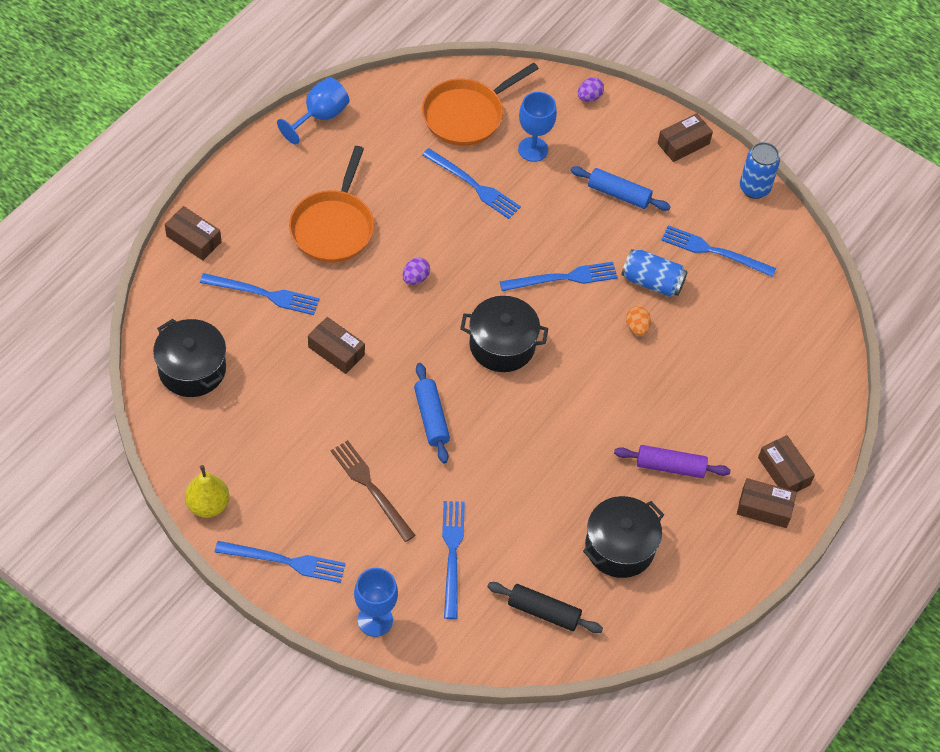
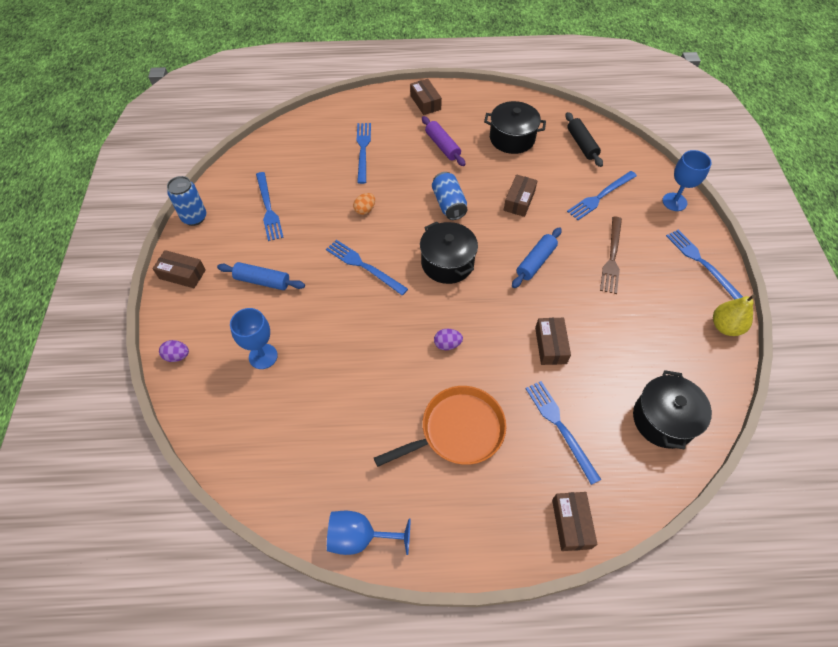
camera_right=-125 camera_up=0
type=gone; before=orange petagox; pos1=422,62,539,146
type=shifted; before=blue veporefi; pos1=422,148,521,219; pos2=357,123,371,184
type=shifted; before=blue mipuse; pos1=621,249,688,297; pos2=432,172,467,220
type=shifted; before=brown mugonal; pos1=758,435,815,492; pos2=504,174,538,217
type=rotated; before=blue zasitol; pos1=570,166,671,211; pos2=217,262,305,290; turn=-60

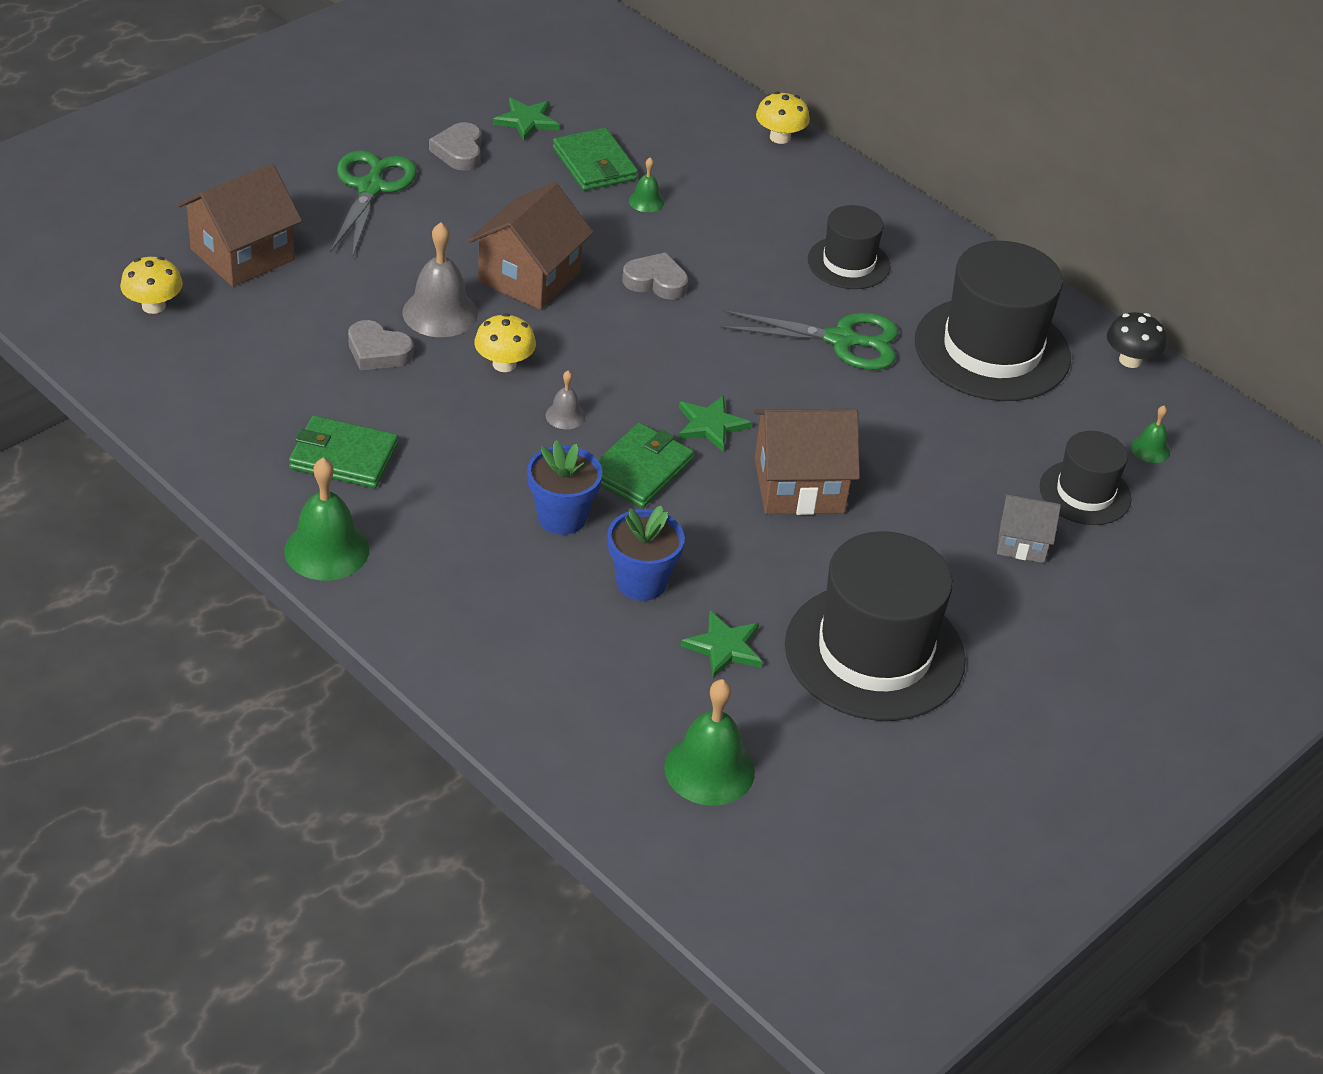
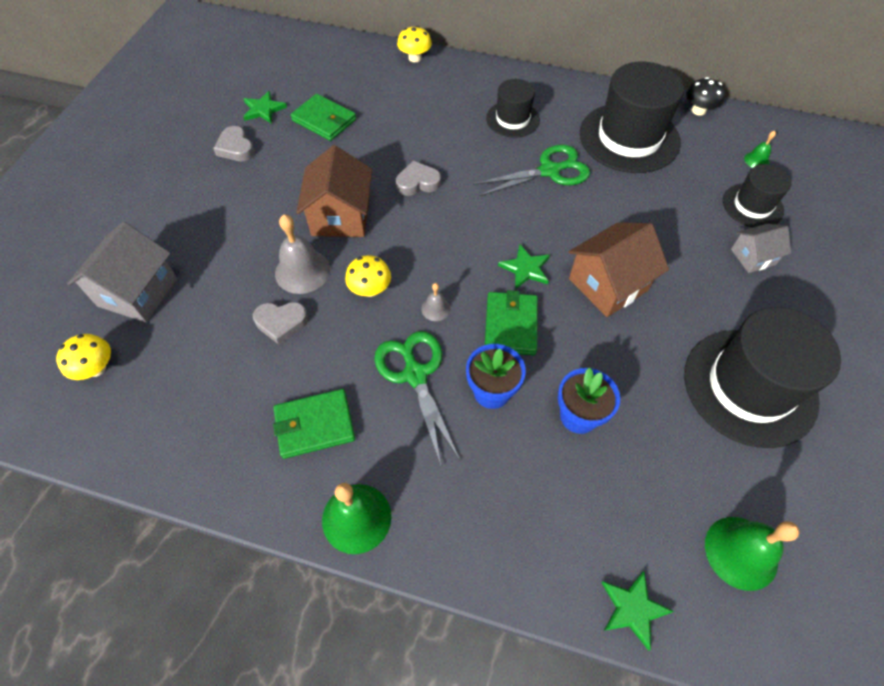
camera_right=-25 camera_up=15
type=gone; before=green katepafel; pos1=629,157,664,212
type=shifted; before=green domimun; pos1=330,150,417,258; pos2=374,331,460,465
type=shifted; before=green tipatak; pos1=681,611,763,678; pos2=601,571,674,651
type=repainted; before=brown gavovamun; after=grey gavovamun; pos1=177,164,302,287; pos2=67,222,178,322

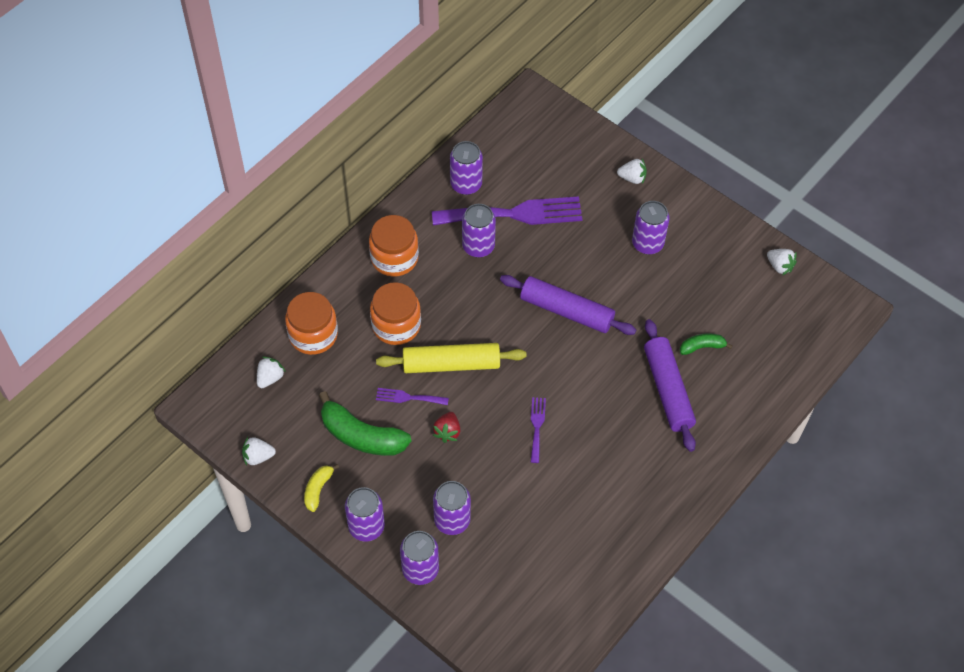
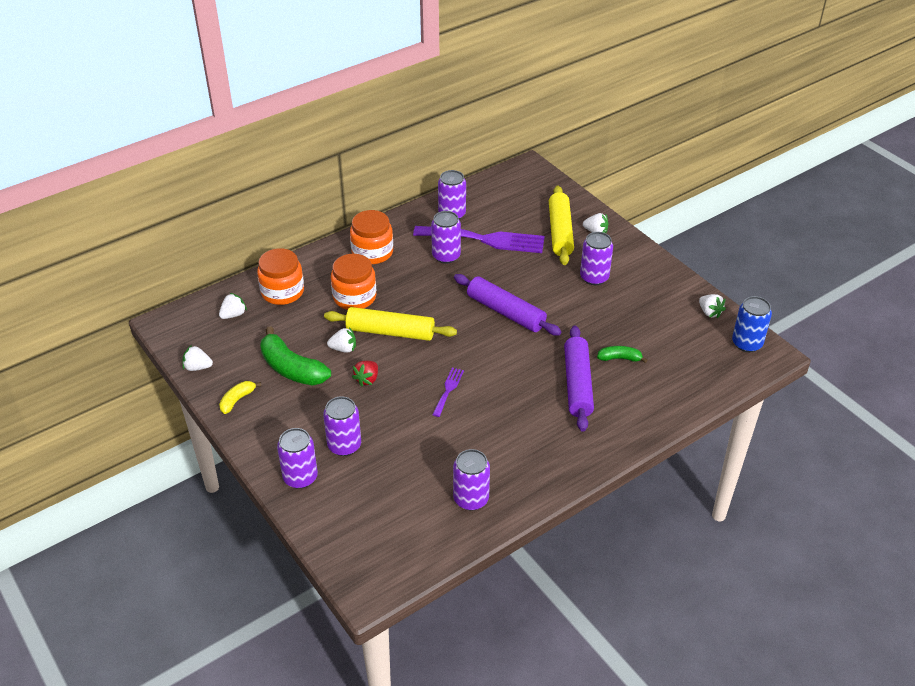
camera_right=15 camera_up=-15
type=new; after=yellow zasitol; pos2=549,186,574,265
type=new; after=blue mipuse; pos2=732,296,772,352
type=shifted; before=purple mipuse; pos1=345,487,385,542; pos2=453,449,490,511
type=swapped; before=purple veporefi; after=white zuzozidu; pos1=376,388,449,405; pos2=327,327,356,353

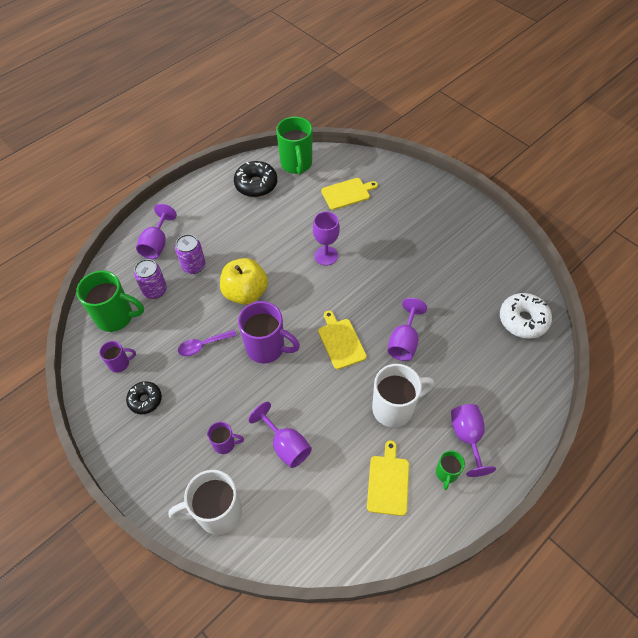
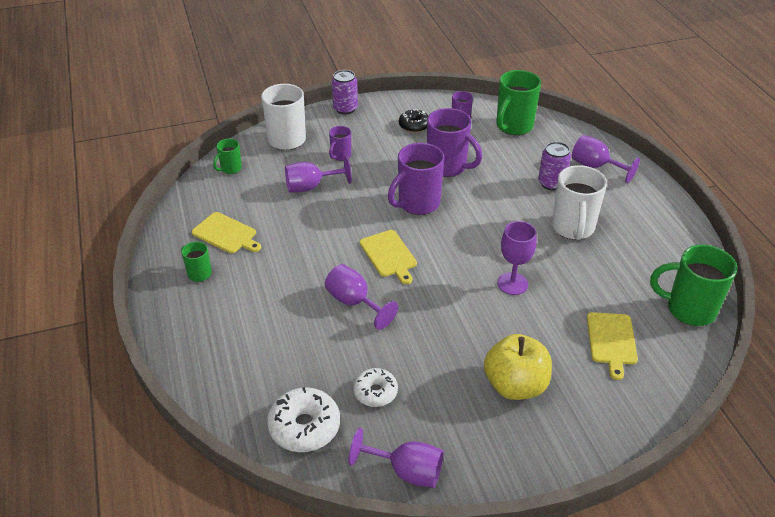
camera_right=115 camera_up=-15
type=gone; before=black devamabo; pos1=234,161,277,197
type=new; after=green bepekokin; pos2=213,139,242,174
type=new; after=white devamabo; pos2=353,368,398,407
type=shifted; before=purple mipuse; pos1=134,259,167,299; pos2=332,70,358,114
type=shifted; before=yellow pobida; pos1=220,258,268,305; pos2=484,334,552,400
type=shifted; before=white bepekokin; pos1=372,364,434,427; pos2=552,165,607,240
type=shifted; before=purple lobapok; pos1=451,404,496,477; pos2=348,428,444,488
type=swapped; before=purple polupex; after=purple bepekokin; pos1=178,330,237,356; pos2=427,108,482,177
type=rotated; before=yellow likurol; pos1=318,311,367,369; pos2=360,230,417,284; turn=60

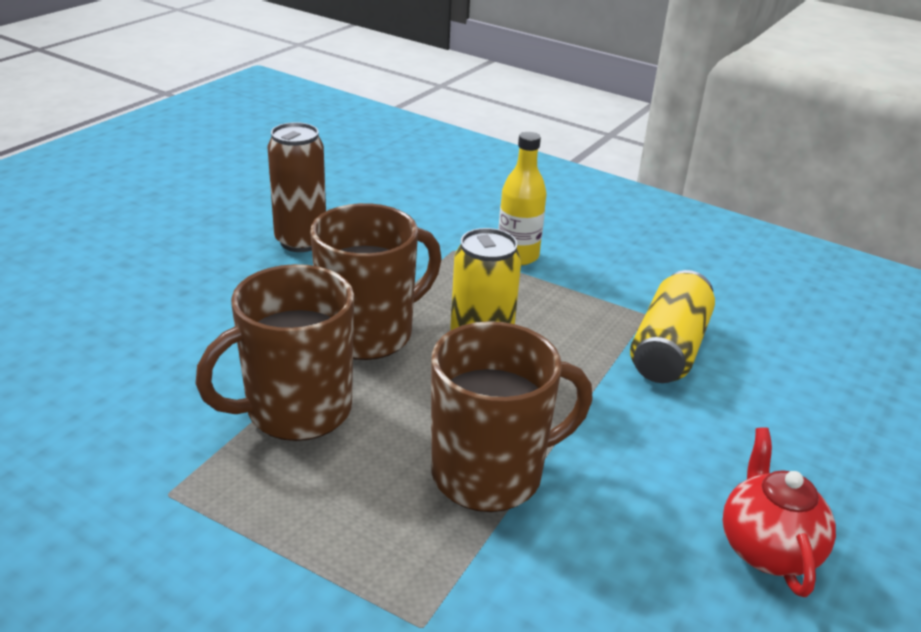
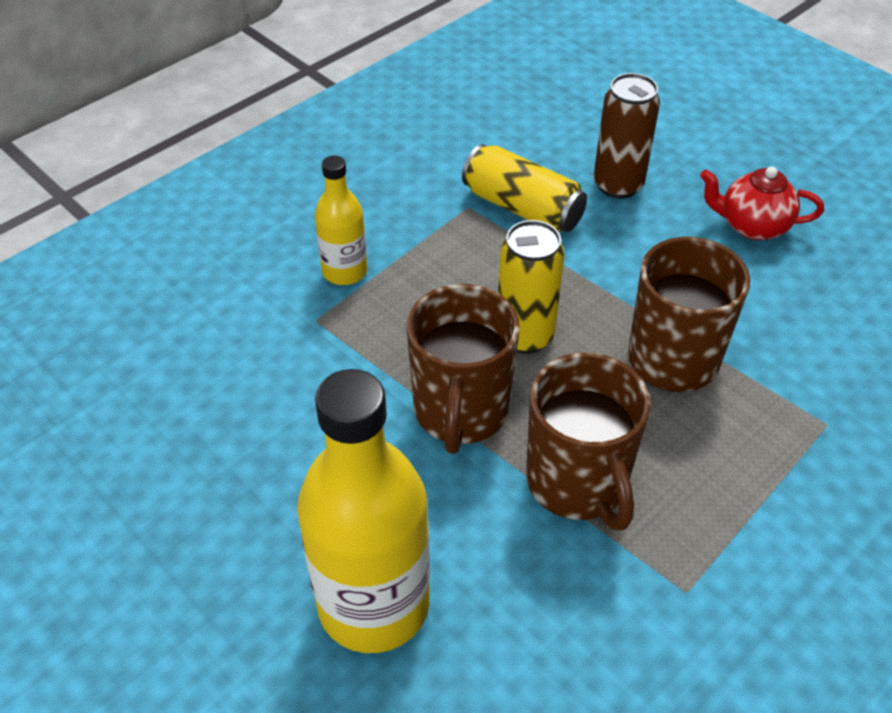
camera_right=-75 camera_up=15
type=new; after=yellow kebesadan; pos2=297,369,430,653
type=shifted; before=brown mipuse; pos1=268,122,326,252; pos2=594,73,660,199
type=rotated; before=brown bepekokin; pos1=310,203,441,360; pos2=407,284,520,454; turn=-150

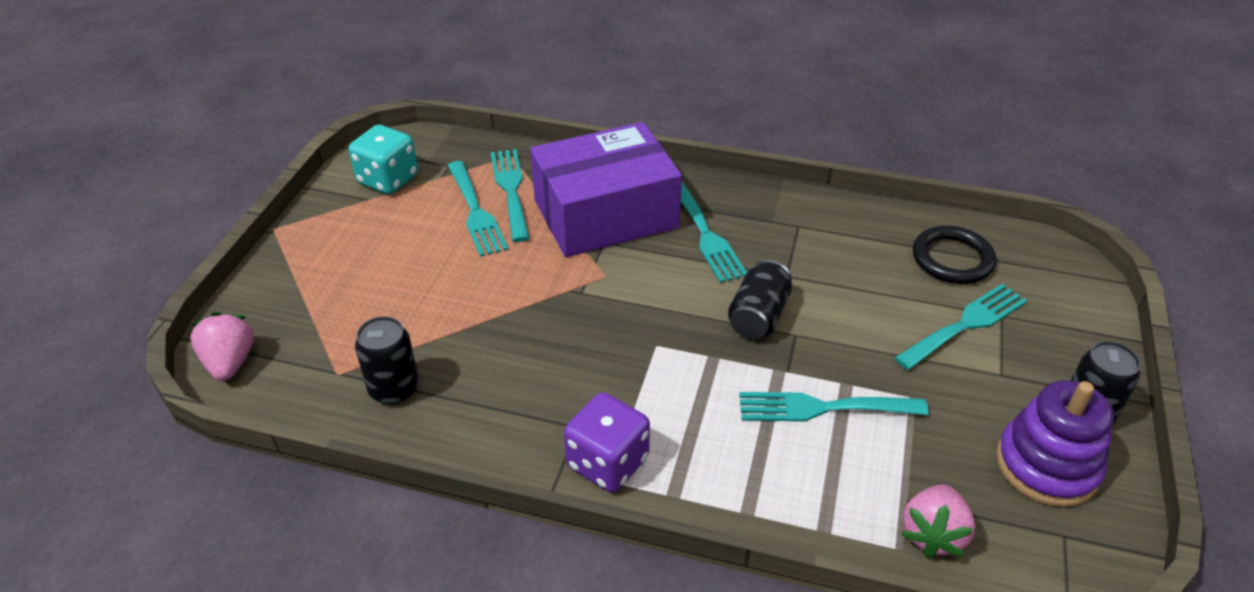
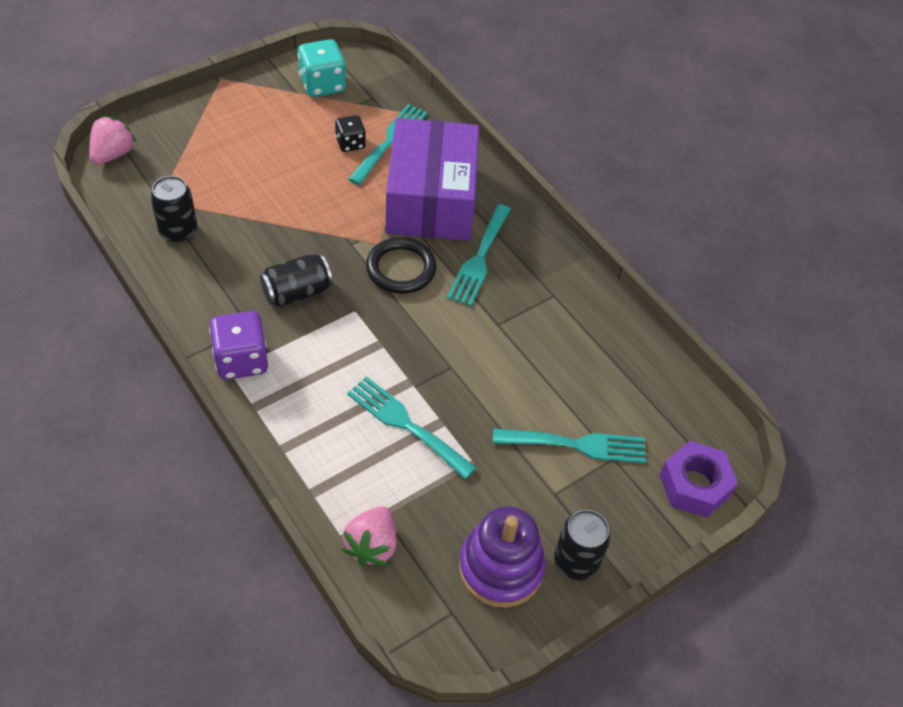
camera_right=35 camera_up=10
type=new; after=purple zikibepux; pos2=659,441,738,518
type=shifted; before=black mipuse; pos1=728,260,792,339; pos2=260,254,333,307
type=shifted; before=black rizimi; pos1=913,226,996,284; pos2=366,237,437,294
type=swapped; before=turquoise veporefi; after=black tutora; pos1=447,161,508,257; pos2=335,115,366,152
type=rotated; before=purple mugonal; pos1=530,122,682,257; pos2=386,118,479,241; turn=75
type=rotated; before=pink zuzozidu; pos1=901,485,975,558; pos2=341,506,397,566; turn=-45

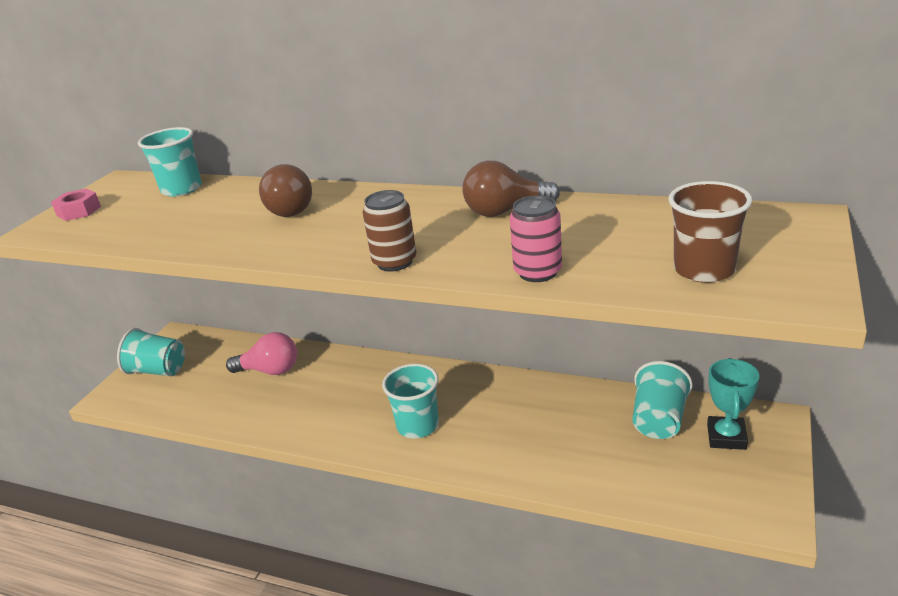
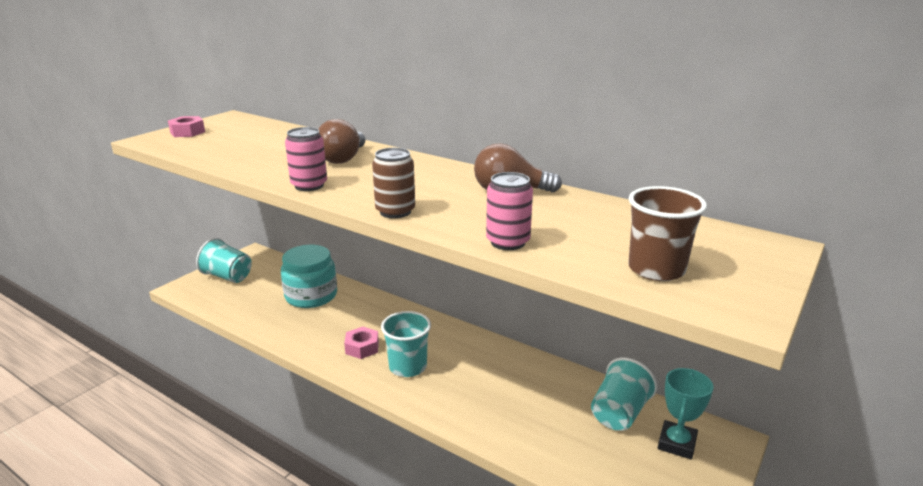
camera_right=10 camera_up=-5
type=gone; before=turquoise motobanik; pos1=138,127,202,197
type=new; after=pink mipuse; pos2=285,127,327,191
type=new; after=pink zikibepux; pos2=344,327,379,359
type=swapped; before=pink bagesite; after=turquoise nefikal; pos1=226,332,297,375; pos2=281,245,337,308

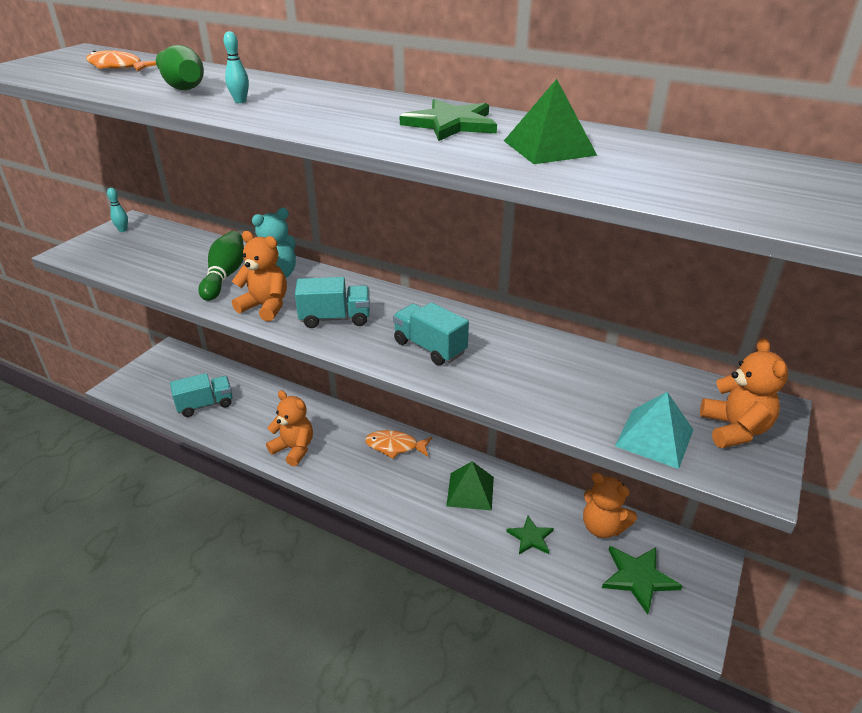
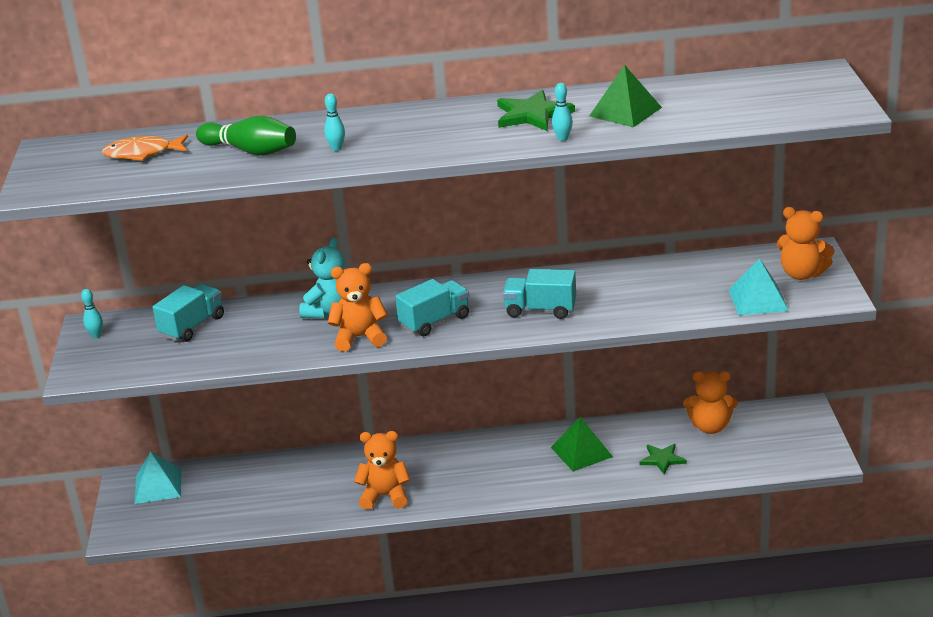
camera_right=-30 camera_up=-5
type=gone; before=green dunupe; pos1=198,231,244,301
type=gone; before=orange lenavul; pos1=365,430,432,459
type=gone; before=green tipatak; pos1=602,546,682,615
type=new; after=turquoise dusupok; pos2=134,451,182,504
type=new; after=turquoise dunupe; pos2=552,83,573,141
type=shifted; before=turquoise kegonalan; pos1=170,373,232,417; pos2=152,284,224,342
type=rotated; before=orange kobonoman; pos1=700,338,788,448; pos2=776,207,835,280; turn=150

